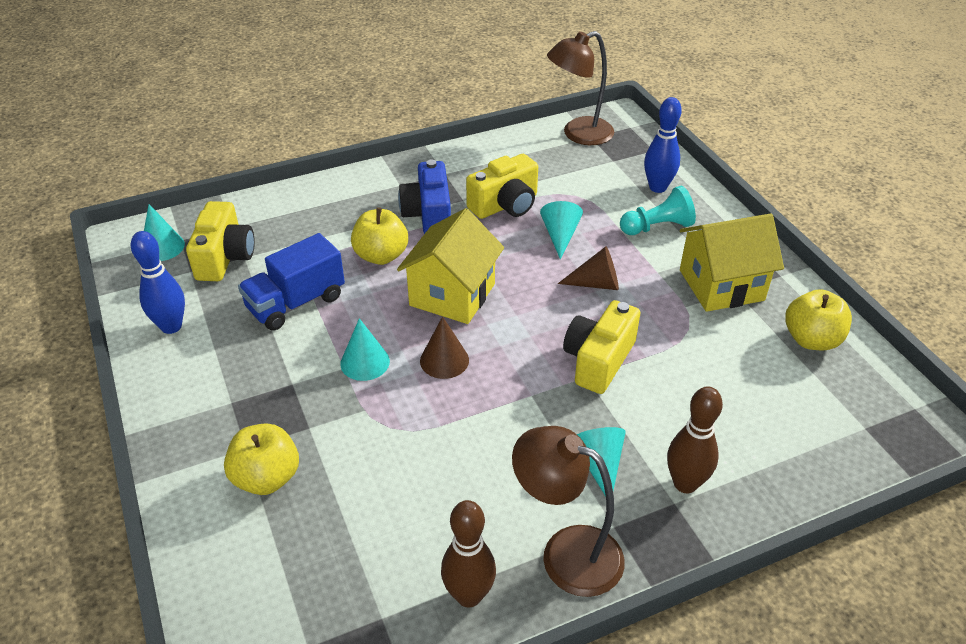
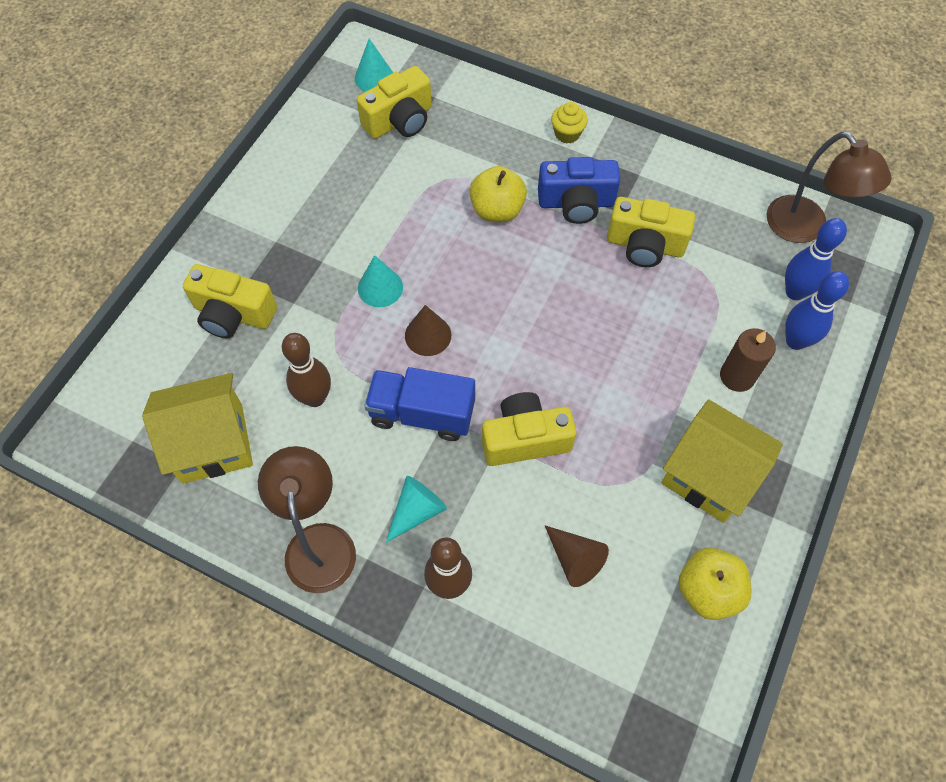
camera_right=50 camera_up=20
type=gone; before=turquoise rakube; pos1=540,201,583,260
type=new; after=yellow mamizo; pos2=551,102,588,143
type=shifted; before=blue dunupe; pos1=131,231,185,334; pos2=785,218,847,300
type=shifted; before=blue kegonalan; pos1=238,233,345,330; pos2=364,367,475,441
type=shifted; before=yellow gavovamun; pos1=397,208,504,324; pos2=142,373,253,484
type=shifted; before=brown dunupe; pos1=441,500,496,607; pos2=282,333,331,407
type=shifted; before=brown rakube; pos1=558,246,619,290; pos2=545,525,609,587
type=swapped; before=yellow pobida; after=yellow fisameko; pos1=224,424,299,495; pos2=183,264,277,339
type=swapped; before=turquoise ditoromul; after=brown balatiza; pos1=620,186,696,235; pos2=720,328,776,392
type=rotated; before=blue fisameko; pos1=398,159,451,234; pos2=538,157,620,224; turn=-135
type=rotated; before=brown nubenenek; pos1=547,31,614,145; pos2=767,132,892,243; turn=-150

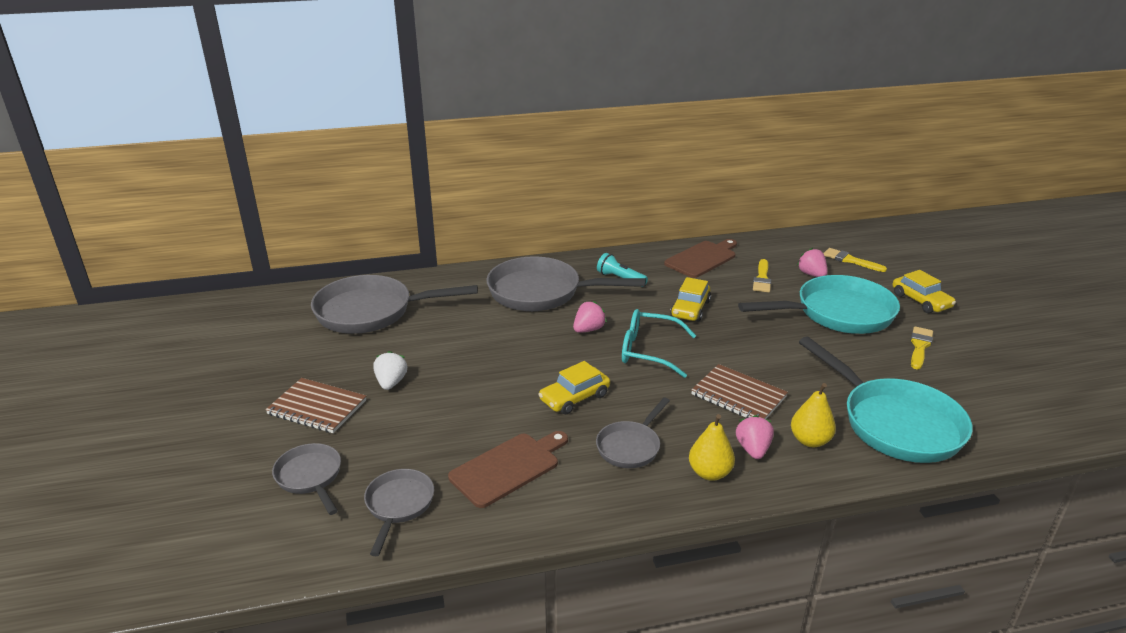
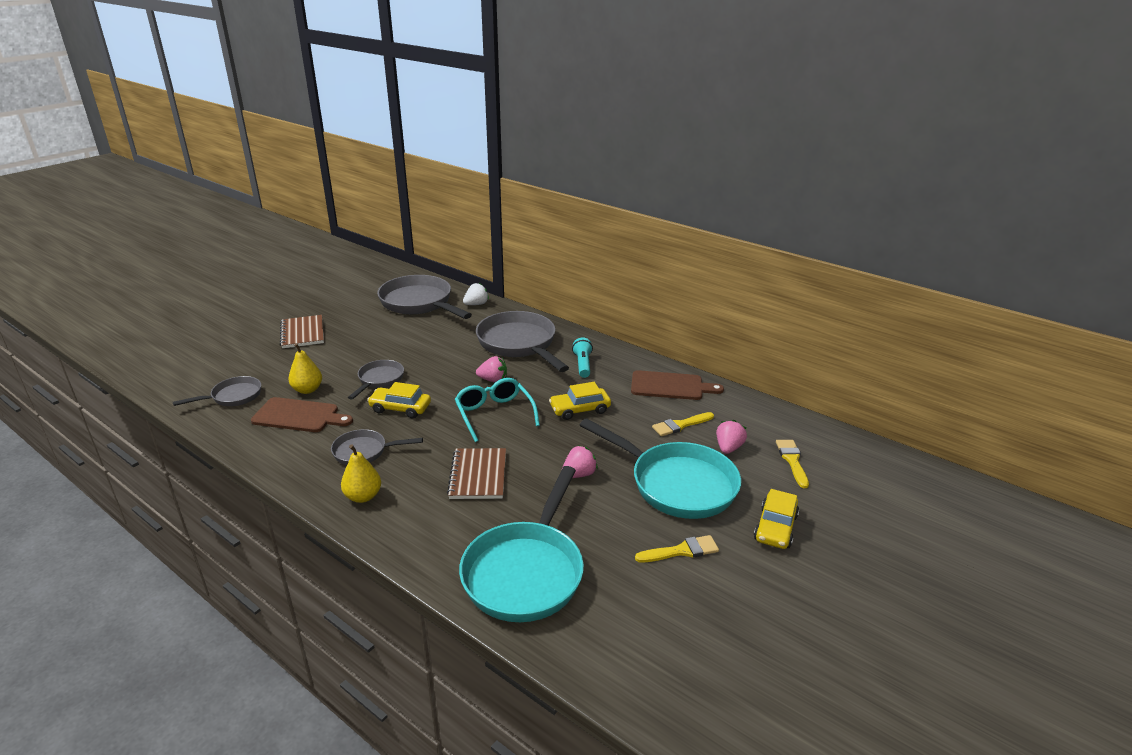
camera_right=50 camera_up=0
type=shifted; before=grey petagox; pos1=272,443,341,515; pos2=348,360,404,400
type=shifted; before=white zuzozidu; pos1=373,351,407,390; pos2=463,283,489,305
type=shifted; before=pink zuzozidu; pos1=736,415,774,459; pos2=562,445,598,478
type=shifted; before=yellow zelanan; pos1=791,383,836,447; pos2=288,343,322,394

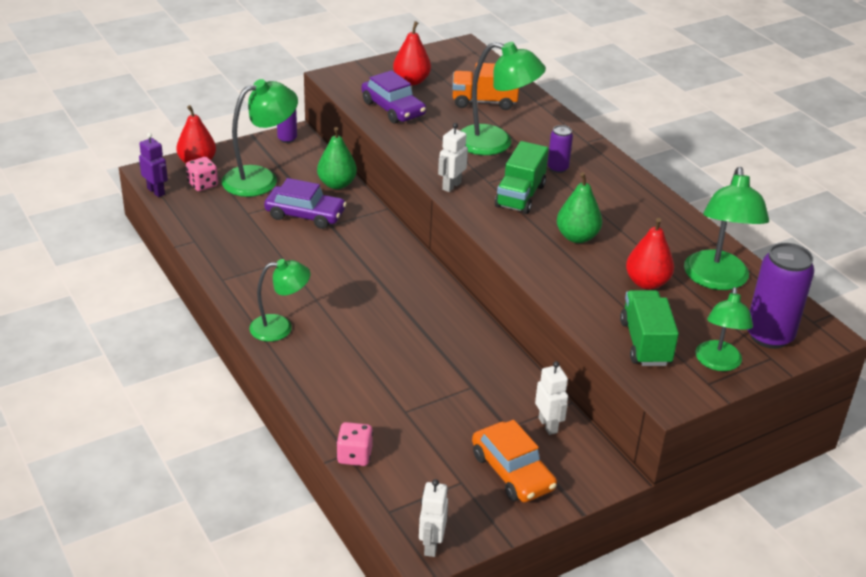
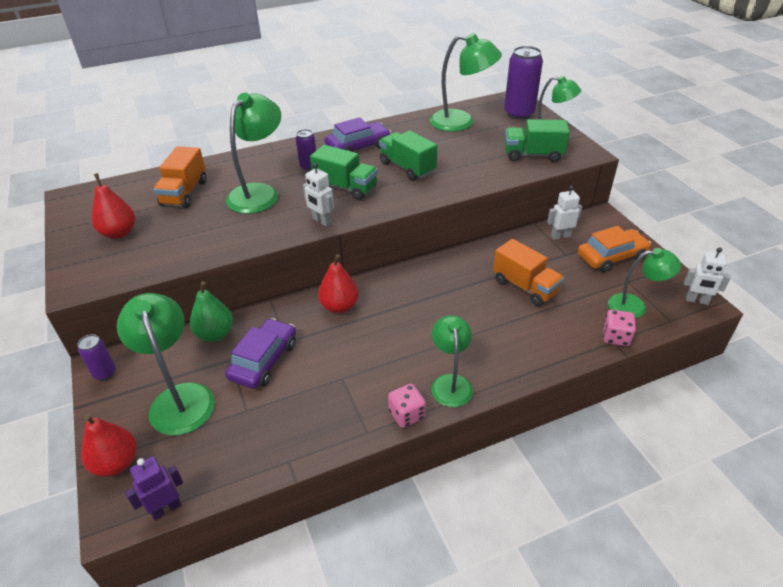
camera_right=-80 camera_up=5
type=new; after=orange kegonalan; pos2=493,239,564,306
type=new; after=green nubenenek; pos2=608,248,681,319
type=shifted; before=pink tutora; pos1=186,157,218,191; pos2=388,384,426,428
type=shifted; before=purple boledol; pos1=361,70,426,124; pos2=325,117,391,152
type=shifted; before=red zelanan; pos1=626,218,674,290; pos2=318,254,359,313
type=swapped; before=green zelanan; after=green kegonalan; pos1=557,172,602,243; pos2=379,130,437,181

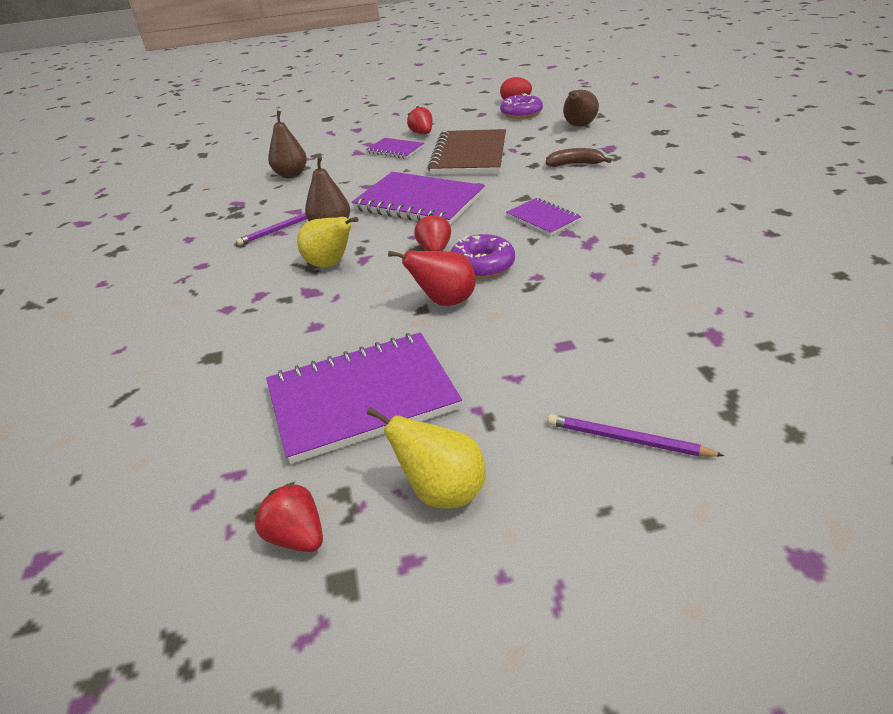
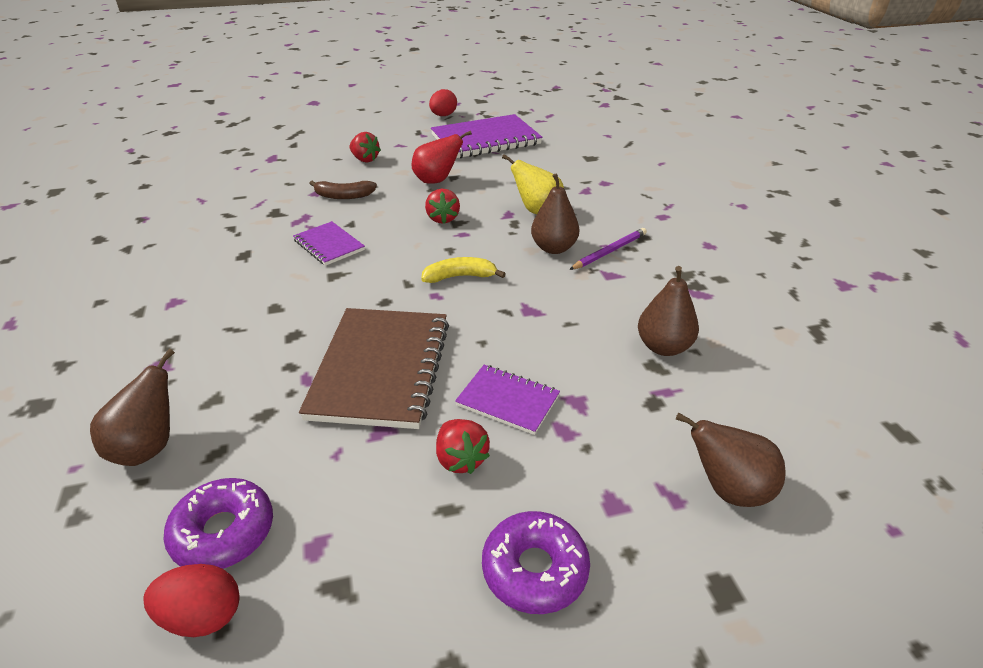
camera_right=175 camera_up=0
type=gone; before=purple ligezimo; pos1=547,414,725,457
type=new; after=brown zelanan; pos2=676,413,786,507
type=shifted; before=red zuzozidu; pos1=253,481,323,552; pos2=350,132,381,163
type=shifted; before=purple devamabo; pos1=451,234,515,279; pos2=482,511,590,614
type=shifted; before=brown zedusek; pos1=546,148,612,167; pos2=309,181,377,199
type=swapped; before=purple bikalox; after=yellow zedusek; pos1=352,172,485,225; pos2=421,257,506,283
type=swapped; before=yellow zelanan; after=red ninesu; pos1=367,407,486,509; pos2=429,89,457,116

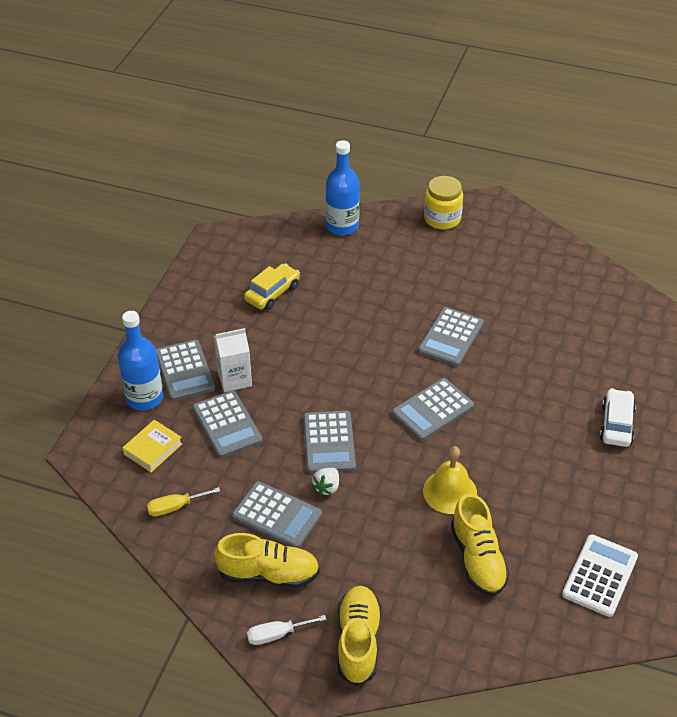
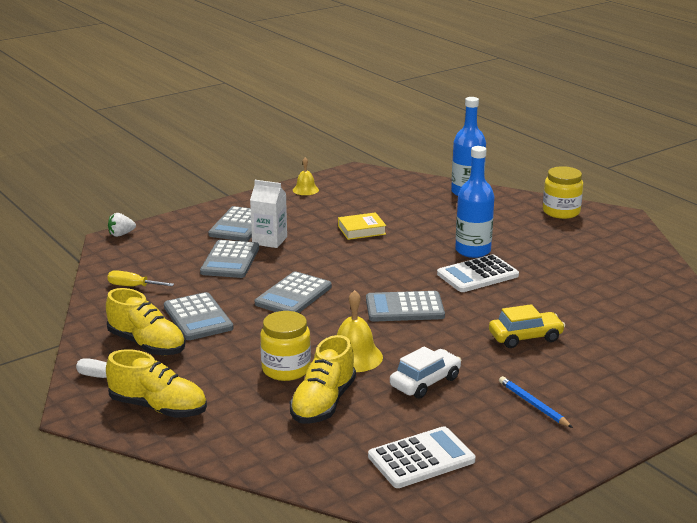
camera_right=35 camera_up=-20
type=new; after=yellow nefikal; pos2=260,311,311,381
type=new; after=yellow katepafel; pos2=293,158,319,195
type=new; after=blue ligezimo; pos2=499,376,573,428
type=shifted; before=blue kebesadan; pos1=117,311,163,410; pos2=455,146,495,258
type=shifted; before=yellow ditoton; pos1=123,420,182,472; pos2=338,212,386,240
type=shifted; before=yellow boledol; pos1=244,263,300,310; pos2=489,304,565,348
type=shifted; before=white zuzozidu; pos1=312,468,339,495; pos2=108,213,136,237
type=shifted; before=white boledol; pos1=600,388,636,447; pos2=390,346,461,399
type=repainted; before=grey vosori; after=white vosori; pos1=418,307,484,367; pos2=437,254,519,292
type=rotated; before=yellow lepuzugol; pos1=338,586,381,686; pos2=106,349,207,418; turn=75

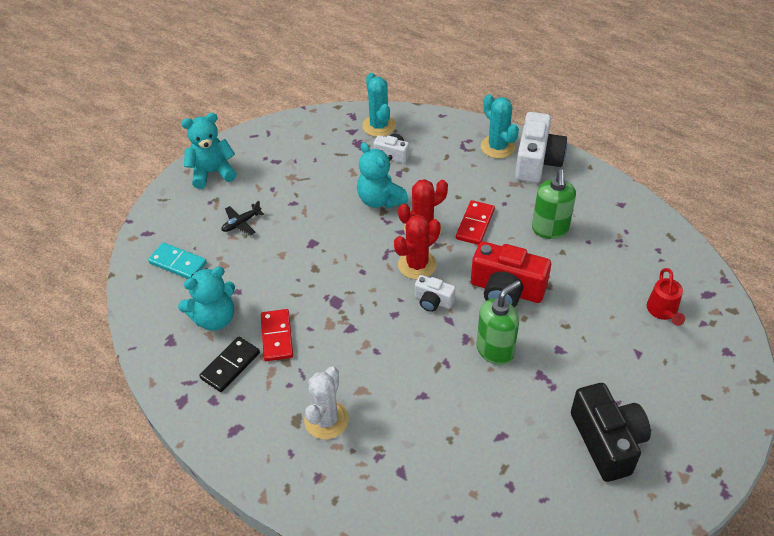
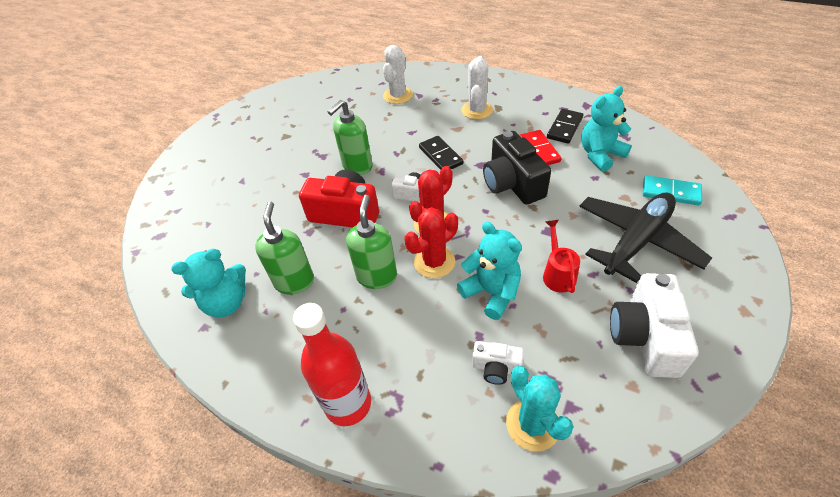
camera_right=175 camera_up=0
type=new; after=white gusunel; pos2=383,45,413,104
type=new; after=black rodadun; pos2=419,136,463,170
type=shifted; before=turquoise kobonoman; pos1=181,113,237,189; pos2=171,249,246,318
type=shifted; before=white fisameko; pos1=515,112,567,183; pos2=610,273,699,378
type=shifted; before=black fisameko; pos1=571,383,651,482; pos2=483,131,551,205
type=shifted; before=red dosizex; pos1=647,268,685,326; pos2=543,220,580,293
type=swapped; before=red rodadun; after=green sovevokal; pos1=456,200,495,245; pos2=346,195,397,289
type=swapped; before=turquoise gusunel; after=red kebesadan; pos1=481,94,519,159; pos2=293,303,371,426
type=scaled; before=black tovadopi; pos1=222,201,264,235; pos2=579,193,712,283; scale=2.45

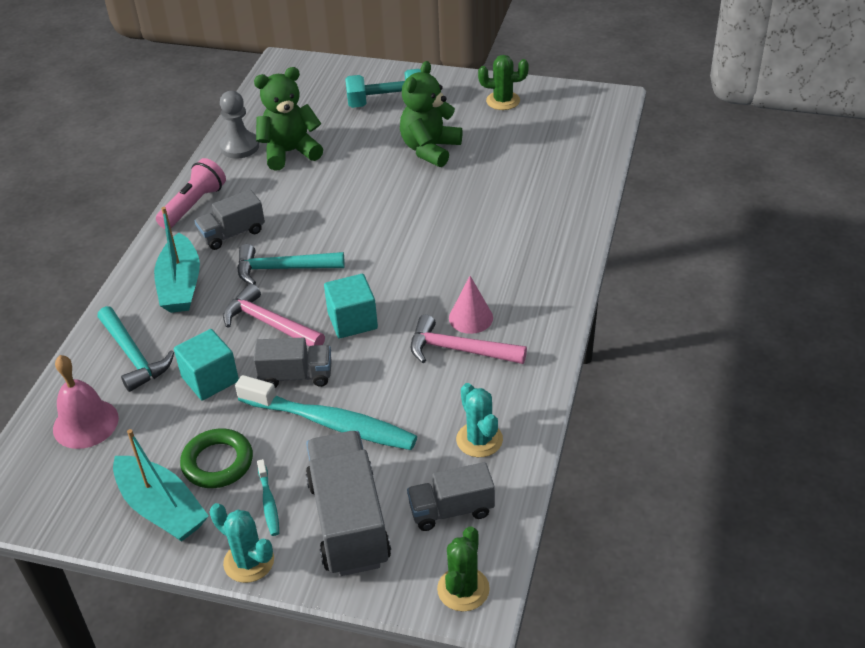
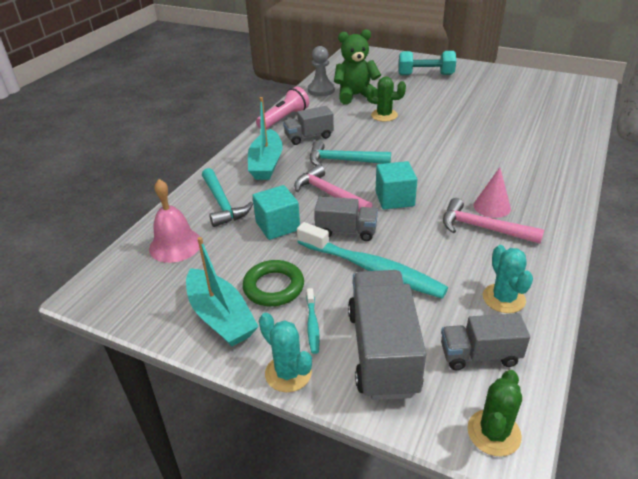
camera_right=10 camera_up=-5
type=gone; before=green kobonoman; pos1=400,61,463,167
type=shifted; before=green gusunel; pos1=478,55,529,110; pos2=365,76,406,122

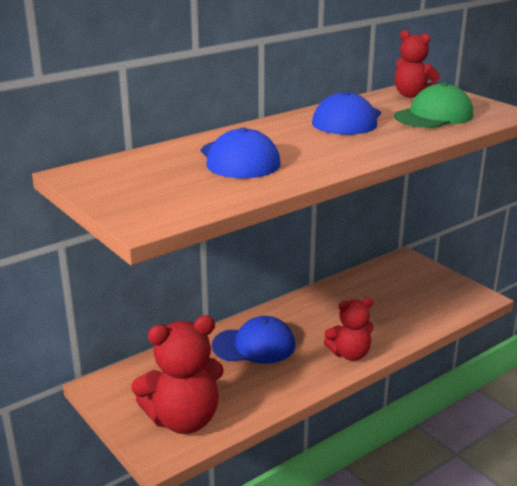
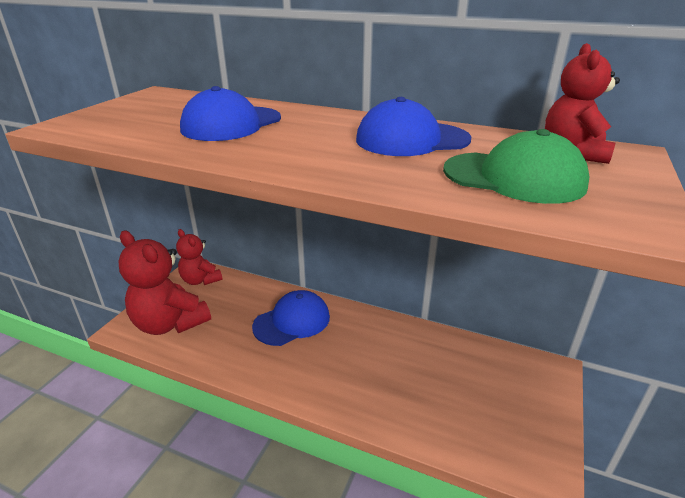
camera_right=60 camera_up=5
type=shifted; before=red kobonoman; pos1=324,298,373,361; pos2=176,229,223,285
type=rotated; before=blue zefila; pos1=212,316,295,364; pos2=252,290,330,346; turn=-90

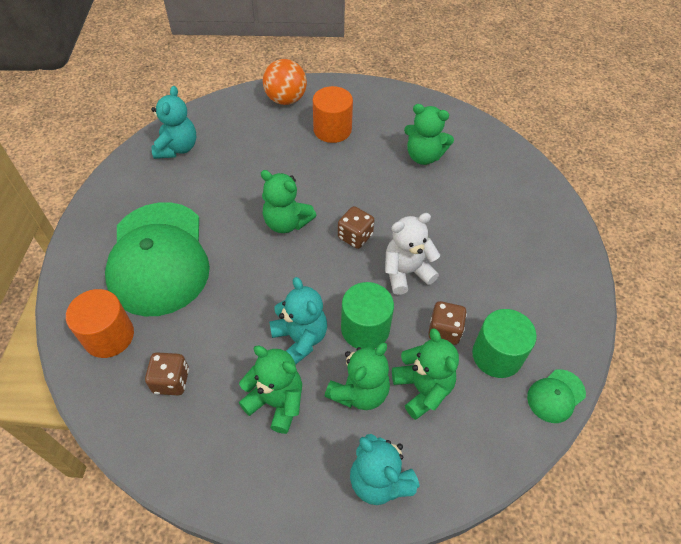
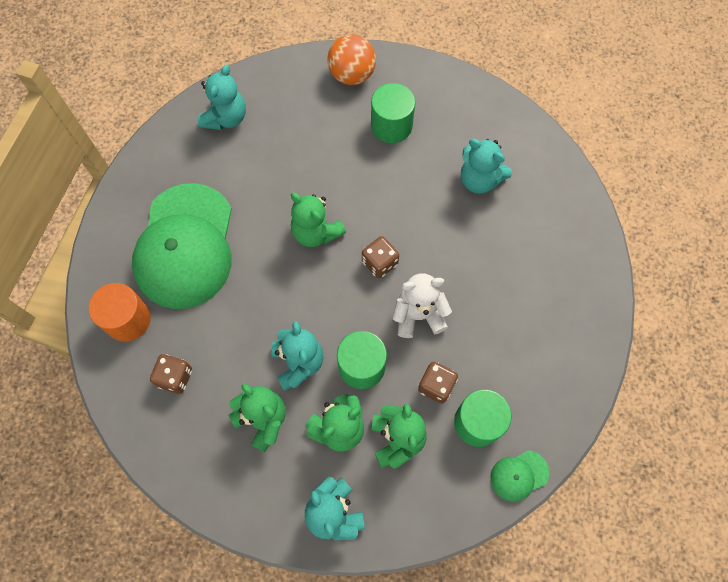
camera_right=15 camera_up=15
type=repainted; before=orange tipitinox; after=green tipitinox; pos1=313,86,353,143; pos2=371,83,415,143
type=repainted; before=green kobonoman; after=turquoise kobonoman; pos1=404,104,454,165; pos2=461,139,512,194

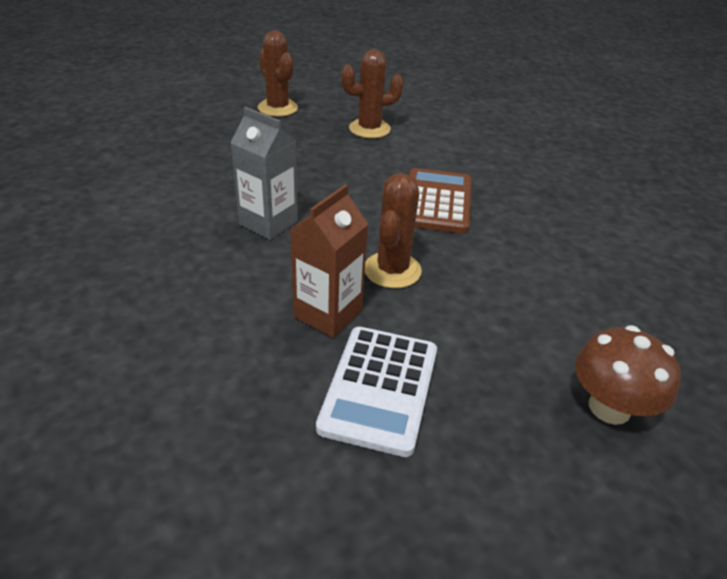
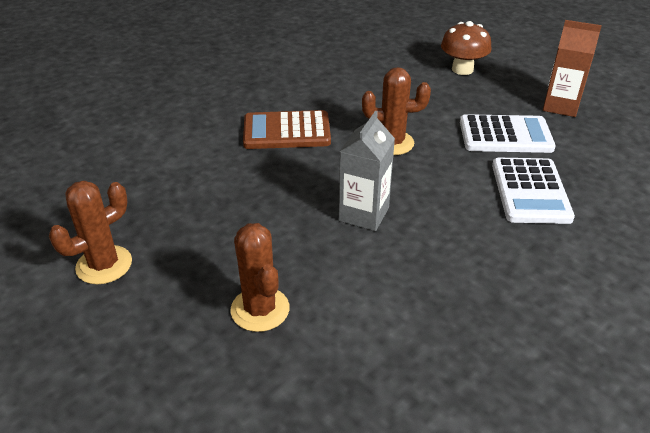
camera_right=-100 camera_up=0
type=new; after=white vosori; pos2=492,158,575,224
type=shifted; before=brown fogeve; pos1=290,184,368,338; pos2=543,20,602,117
type=shifted; before=brown gusunel; pos1=341,49,404,138; pos2=230,223,290,332

